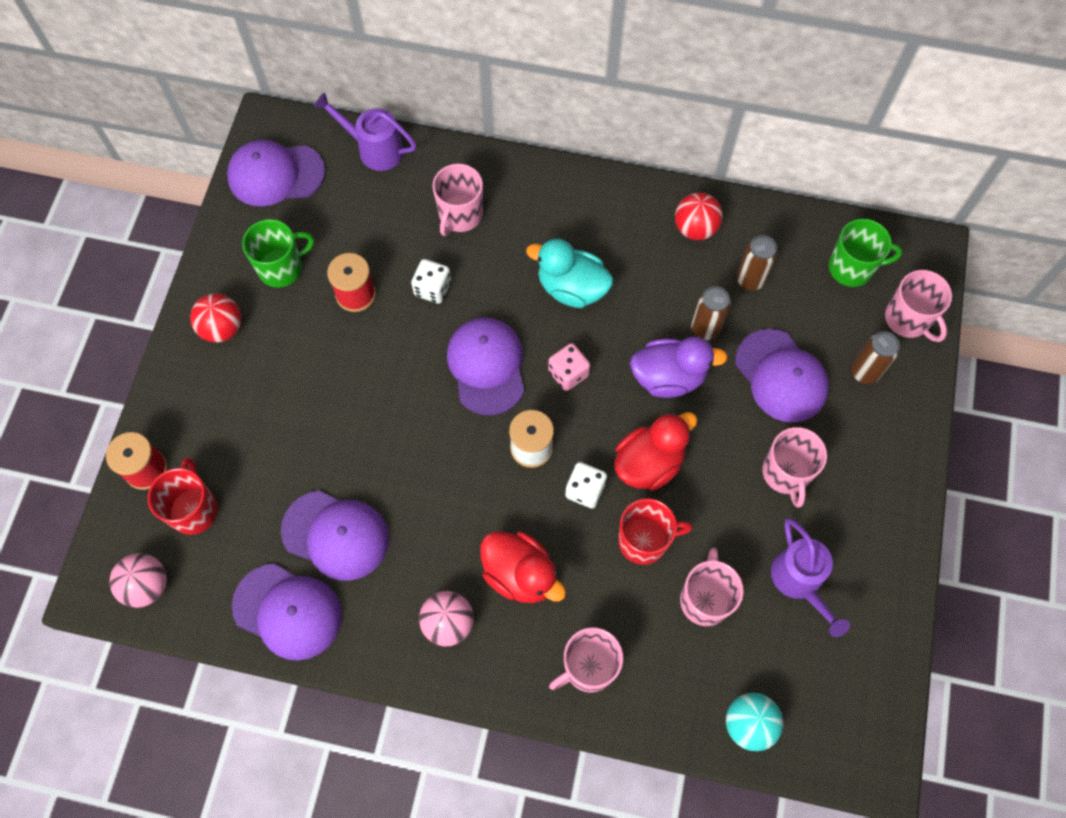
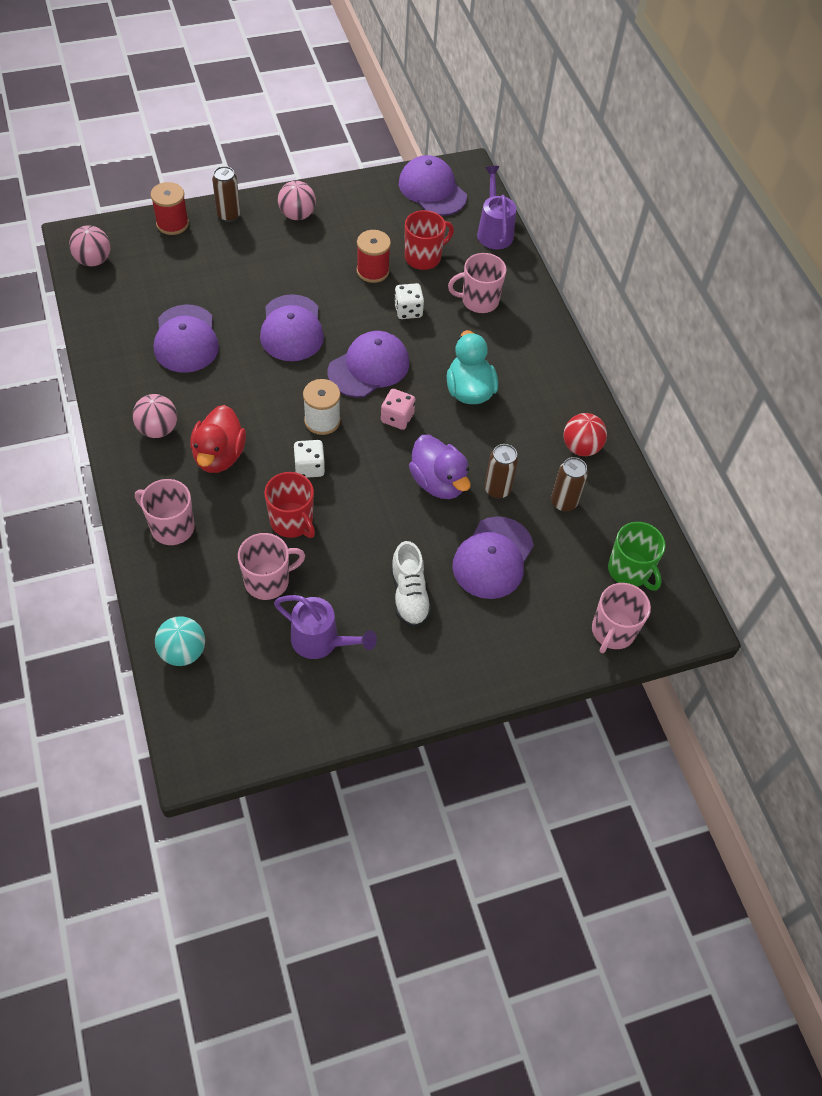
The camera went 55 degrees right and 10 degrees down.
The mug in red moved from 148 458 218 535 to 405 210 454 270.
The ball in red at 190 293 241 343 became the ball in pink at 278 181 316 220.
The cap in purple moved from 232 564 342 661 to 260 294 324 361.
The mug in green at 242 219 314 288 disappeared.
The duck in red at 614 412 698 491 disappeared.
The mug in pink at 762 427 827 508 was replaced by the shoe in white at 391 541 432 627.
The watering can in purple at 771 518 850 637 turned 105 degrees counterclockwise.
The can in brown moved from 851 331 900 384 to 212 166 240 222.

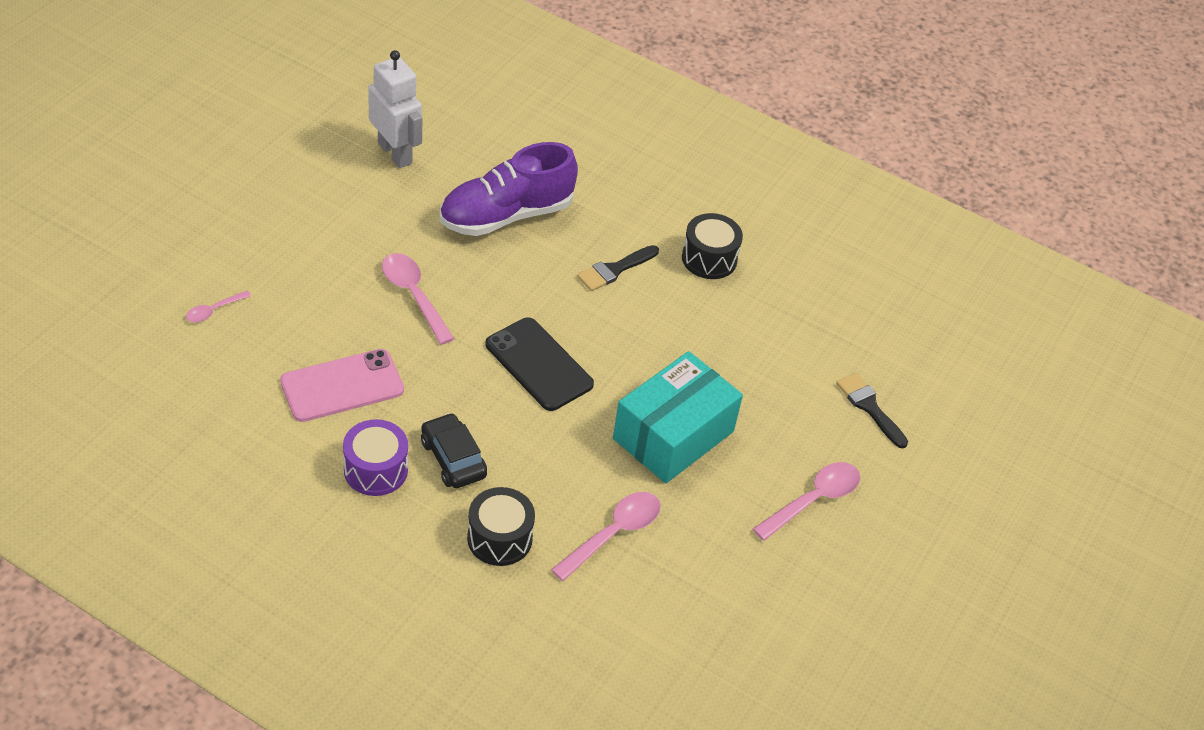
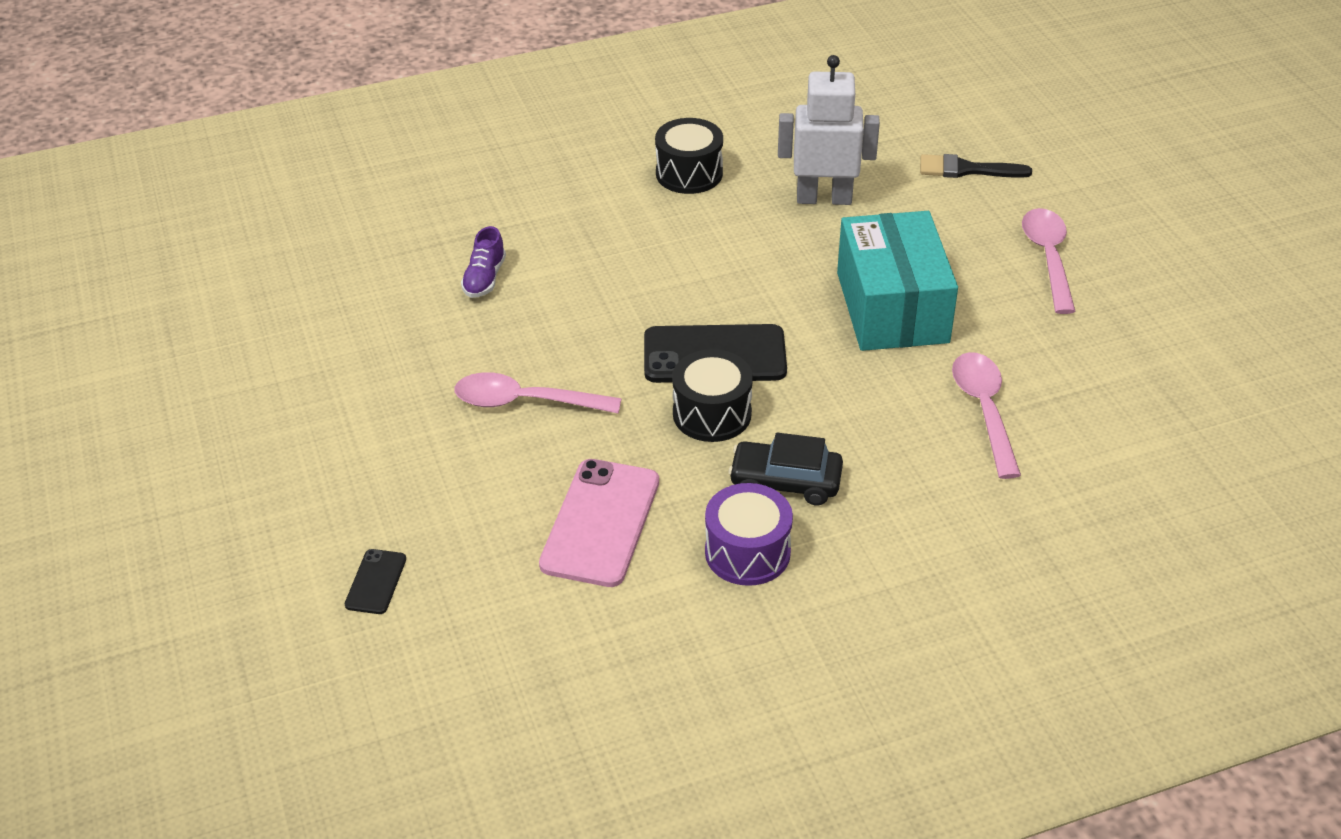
The camera went 45 degrees left and 5 degrees down.
The spoon in pink at 186 290 251 322 was replaced by the phone in black at 345 549 406 614.
The robot in white moved from 368 50 423 168 to 778 55 880 205.
The shoe in purple at 440 142 578 236 changed to 0.43 times the size.
The drum in black moved from 467 487 535 566 to 672 349 753 442.
The brush in black at 577 245 659 291 disappeared.

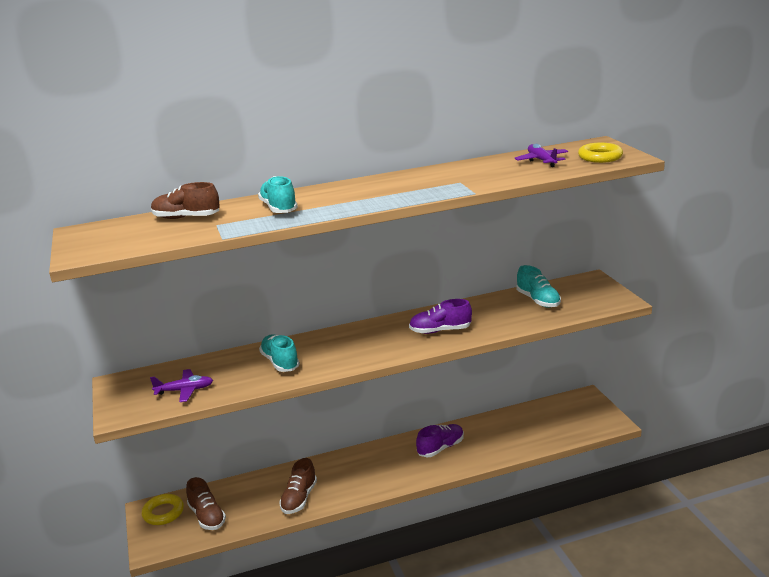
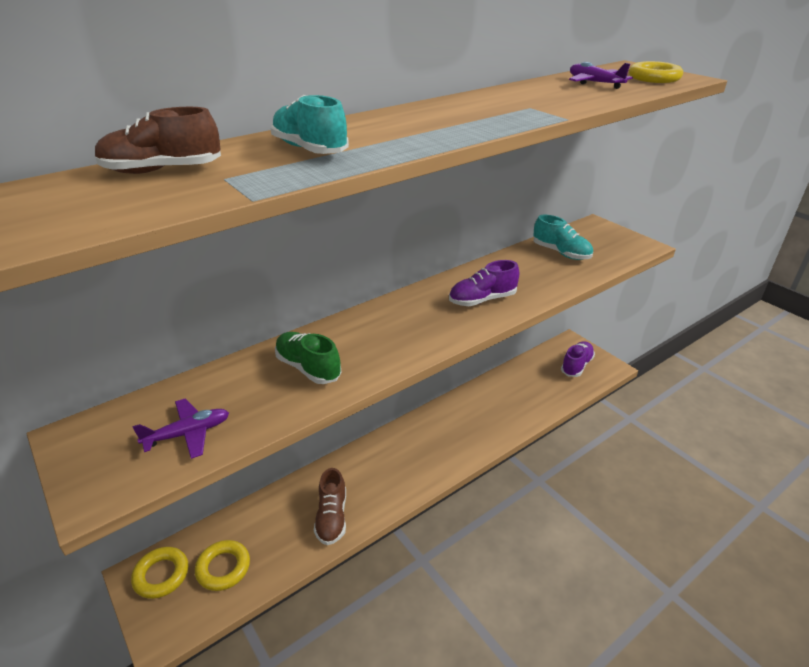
The camera went 20 degrees left and 10 degrees up.
The shoe in brown at 186 477 226 530 was replaced by the ring in yellow at 195 540 250 591.
The shoe in turquoise at 259 334 300 372 became the shoe in green at 275 332 342 384.
The shoe in purple moved from 416 424 464 457 to 561 341 595 377.

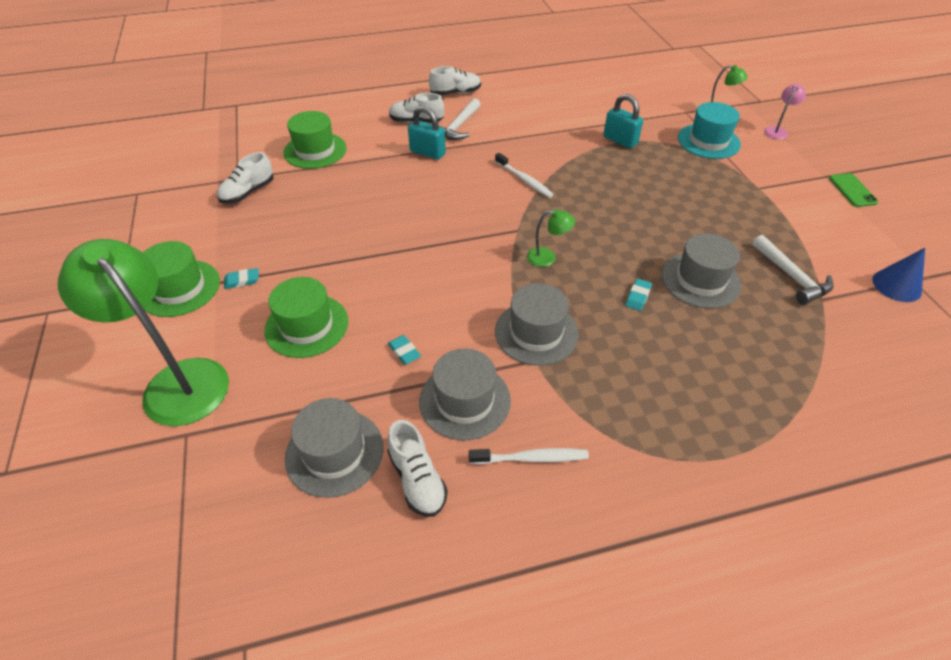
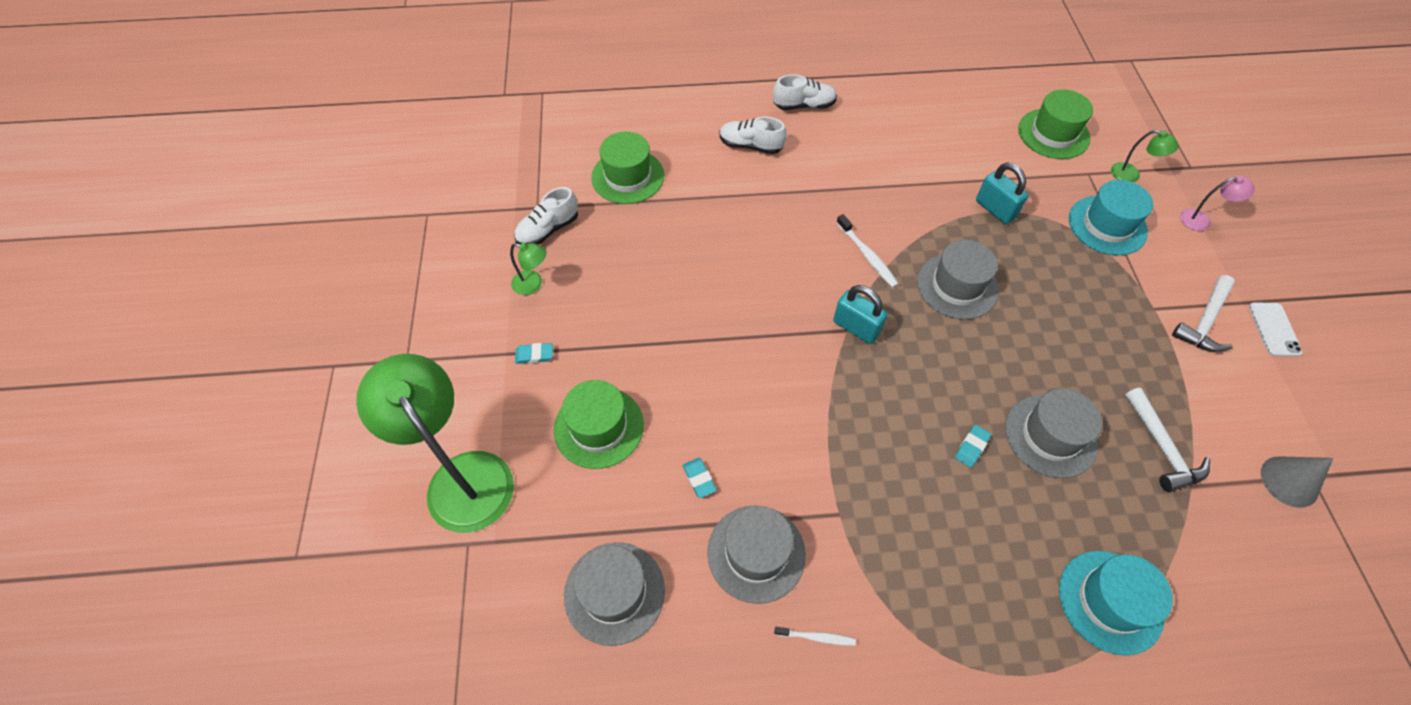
The camera went 10 degrees right and 10 degrees up.
The hat in green moved from 143 241 220 317 to 1018 89 1093 159.
The shoe in white at 387 420 448 517 disappeared.
The padlock in turquoise moved from 408 106 446 160 to 833 285 888 344.
The hammer in white moved from 438 98 481 140 to 1172 275 1235 352.
The toothbrush in white at 469 448 589 464 changed to 0.64 times the size.
The hat in grey moved from 495 283 579 366 to 917 240 999 320.
The lamp in green moved from 527 209 575 267 to 510 243 546 295.
The lamp in pink at 764 84 806 140 turned 45 degrees clockwise.
The phone in green at 829 173 878 207 became the phone in white at 1249 302 1303 357.
The cone in blue at 872 248 925 302 became the cone in grey at 1261 456 1333 508.
The hat in turquoise at 1059 551 1173 656 appeared.

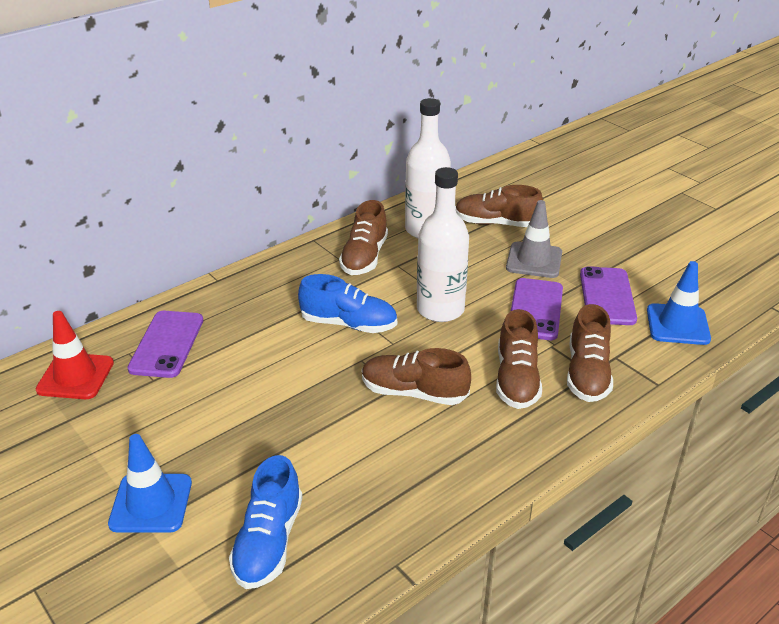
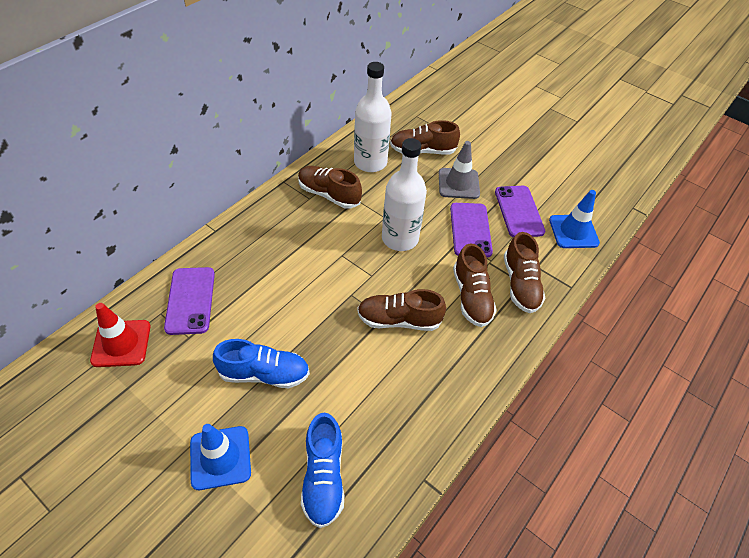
The camera went 15 degrees left and 15 degrees up.
The shoe in blue moved from 298 274 397 333 to 213 339 310 388.
The shoe in brown at 339 200 388 275 turned 120 degrees clockwise.

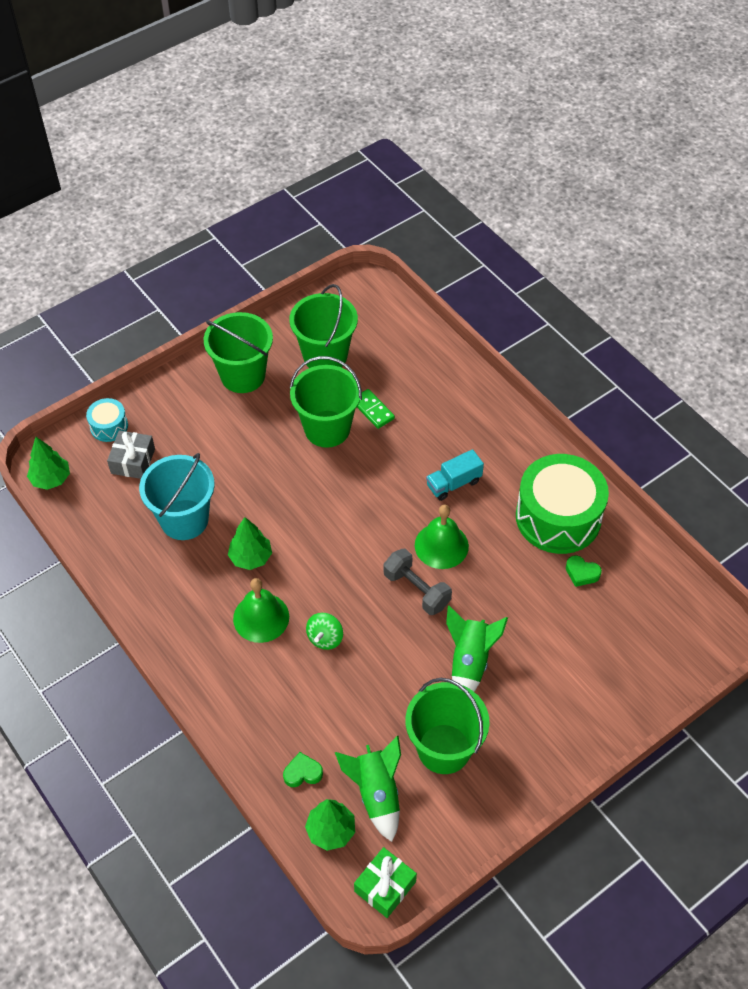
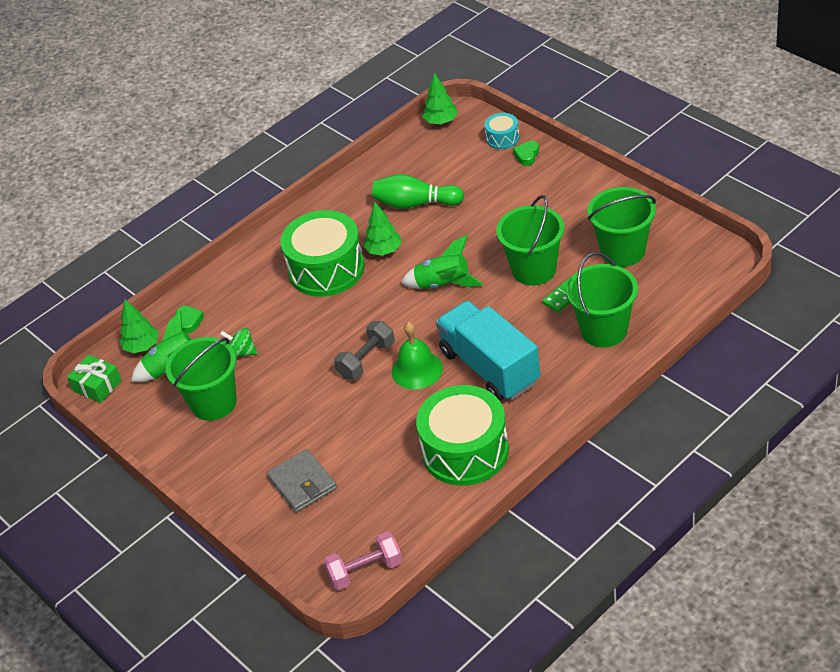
The camera went 90 degrees right and 10 degrees down.
The gift in grey at 107 430 155 479 disappeared.
The bucket in turquoise at 139 453 215 540 was replaced by the bowling pin in green at 372 174 464 209.
The bucket in green moved from 204 312 273 393 to 566 252 638 348.
The bell in green at 233 578 289 643 was replaced by the drum in green at 281 210 365 297.
The spinning top in green moved from 306 613 343 650 to 220 328 257 358.
The truck in turquoise at 426 449 484 501 changed to 2.09 times the size.
The rocket in green moved from 446 606 508 692 to 401 235 483 289.
The heart in green moved from 566 555 602 587 to 513 141 539 166.
The wallet in grey at 266 449 337 513 appeared.
The dumbbell in pink at 324 532 403 590 appeared.

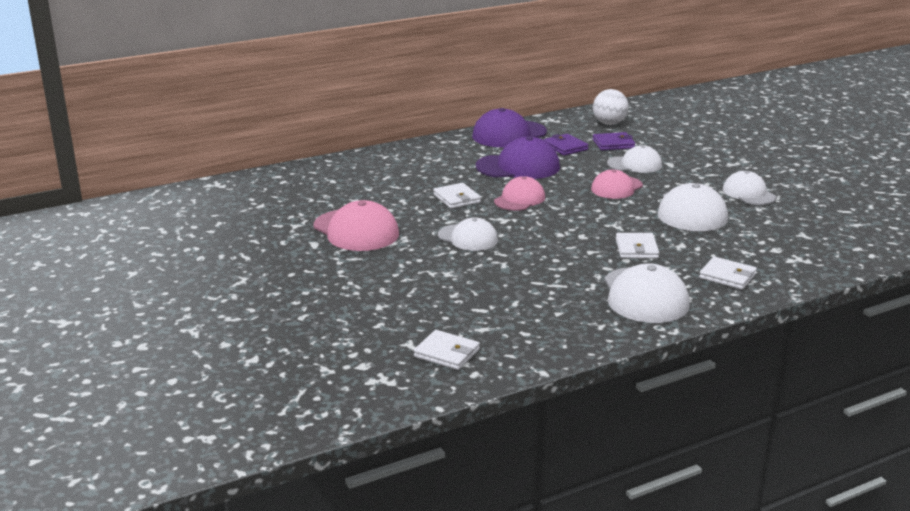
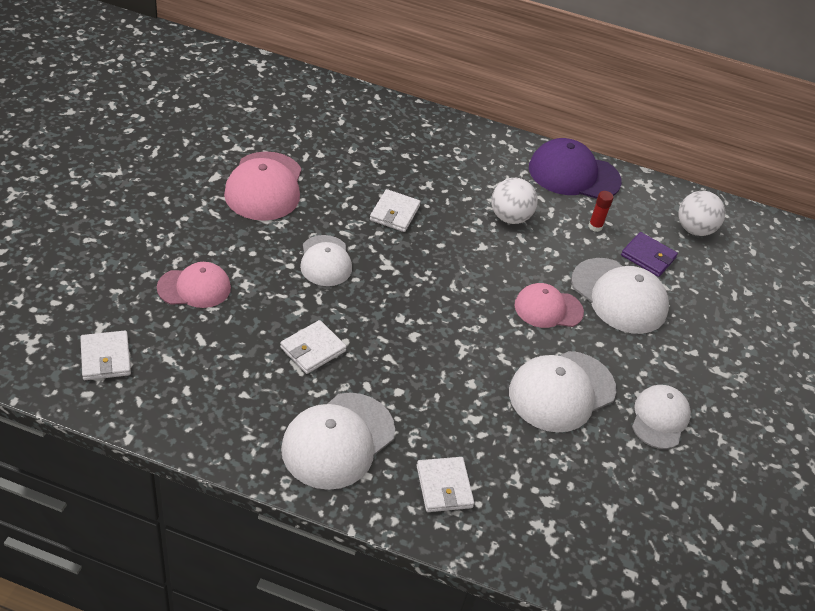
The camera went 40 degrees right and 20 degrees up.
The cap in purple at 476 136 560 179 was replaced by the ball in white at 491 178 538 224.
The cap in pink moved from 494 176 545 211 to 157 262 231 308.
The wallet in purple at 543 134 589 156 was replaced by the glue stick in red at 589 191 614 232.
The cap in white at 607 145 662 173 changed to 1.54 times the size.
The wallet in white moved from 616 233 659 259 to 280 320 347 374.

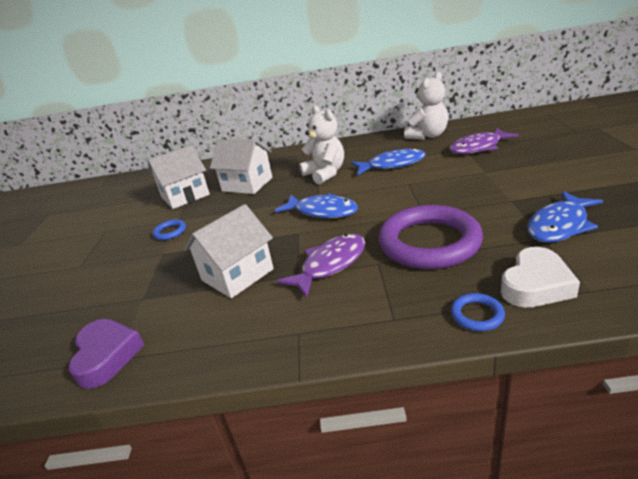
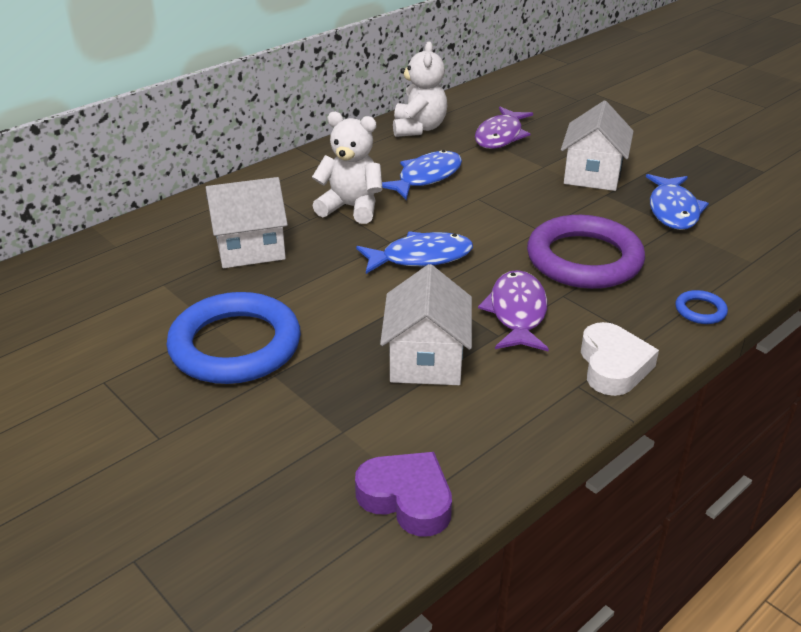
The camera went 45 degrees left and 5 degrees up.
The house in white moved from 148 145 210 209 to 561 101 634 191.
The ring in blue at 153 219 186 240 changed to 2.48 times the size.
The heart in white moved from 501 247 580 307 to 581 322 659 396.

